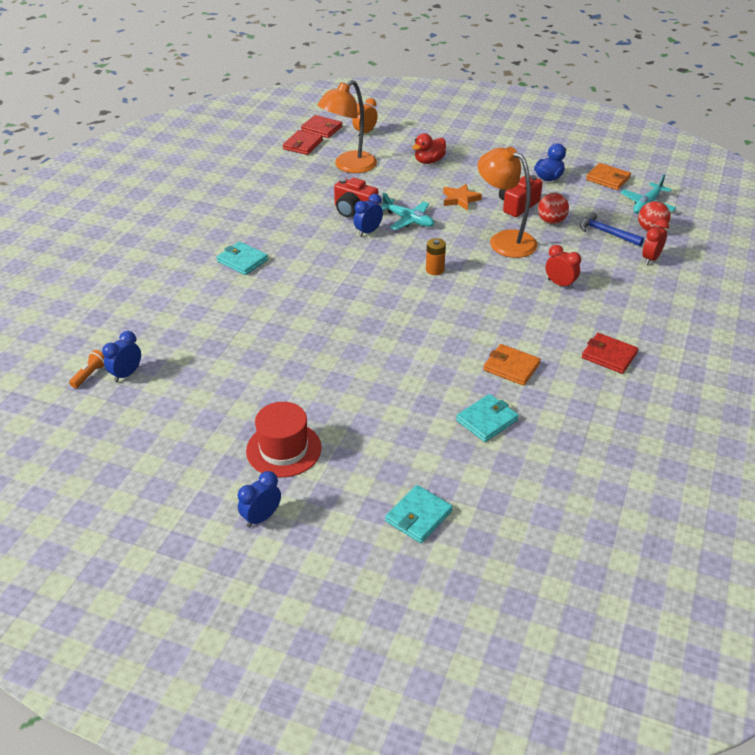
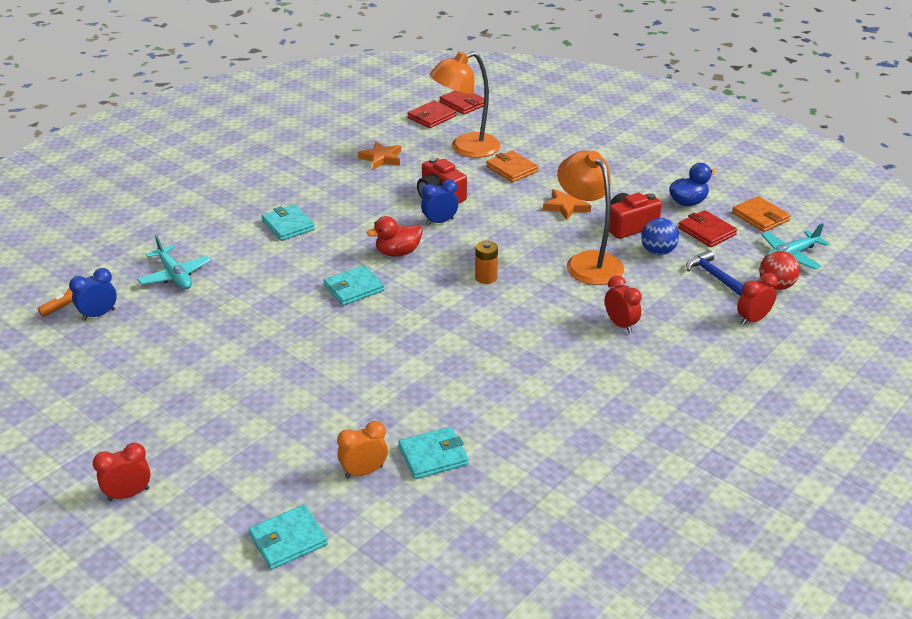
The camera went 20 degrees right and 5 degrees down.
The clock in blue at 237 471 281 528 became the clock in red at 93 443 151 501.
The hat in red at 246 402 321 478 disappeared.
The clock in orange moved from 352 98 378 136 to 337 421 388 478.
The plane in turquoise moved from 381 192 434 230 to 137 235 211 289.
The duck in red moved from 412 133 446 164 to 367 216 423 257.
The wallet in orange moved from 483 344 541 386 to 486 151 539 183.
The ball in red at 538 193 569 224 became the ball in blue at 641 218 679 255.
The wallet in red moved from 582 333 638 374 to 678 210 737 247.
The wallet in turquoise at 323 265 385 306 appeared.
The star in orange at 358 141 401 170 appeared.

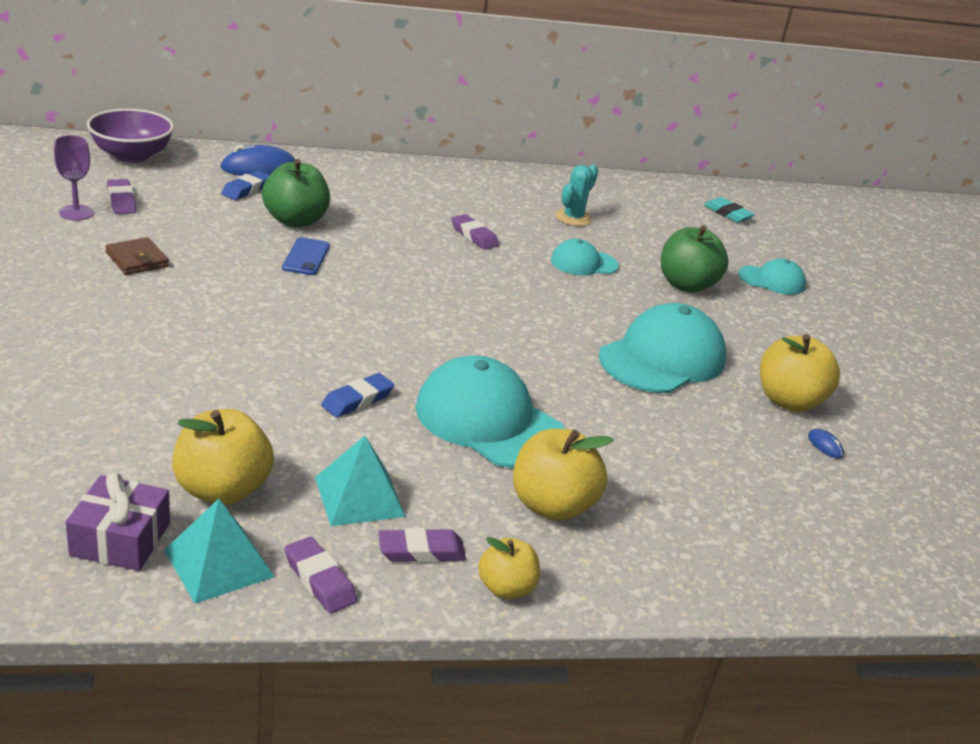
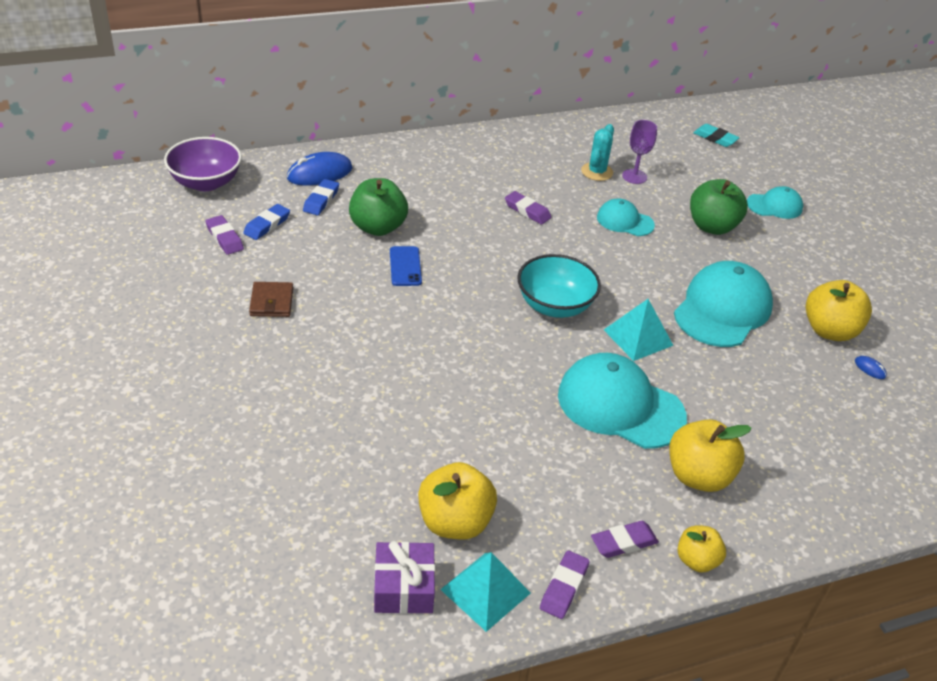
The camera went 10 degrees left and 10 degrees up.
The goblet in purple moved from 54 135 94 221 to 622 120 657 184.
The wallet in brown at 105 237 169 275 turned 45 degrees clockwise.
The eraser in purple at 285 537 357 614 turned 75 degrees clockwise.
The pyramid in turquoise moved from 315 436 406 526 to 604 299 674 361.
The eraser in blue moved from 321 373 394 418 to 243 204 290 240.
The cap in turquoise at 551 239 619 275 turned 45 degrees clockwise.
The bowl in turquoise at 518 254 601 318 appeared.

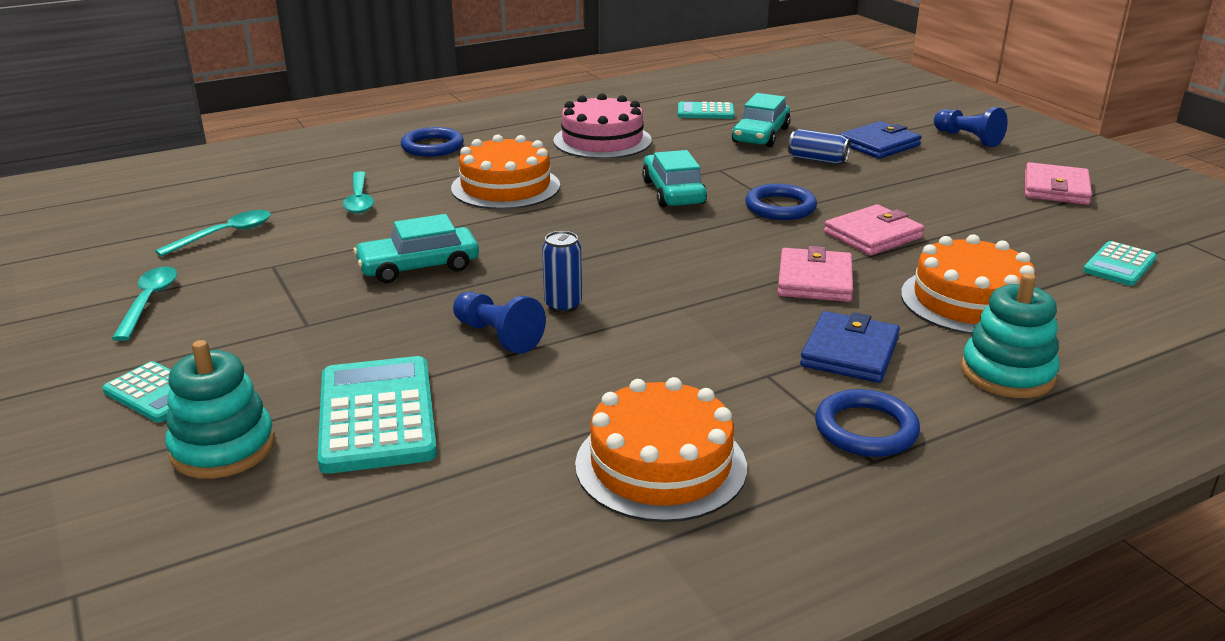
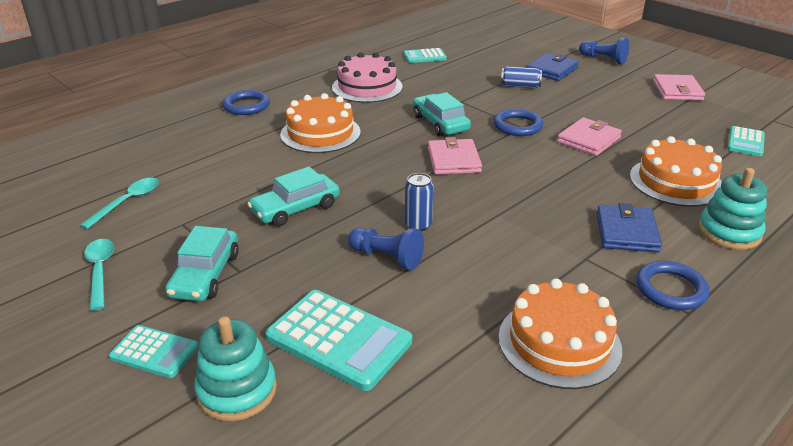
The camera went 15 degrees left and 5 degrees up.
The calculator in turquoise at 318 356 437 474 turned 150 degrees clockwise.
The spoon in turquoise at 343 171 374 214 disappeared.
The car in turquoise moved from 732 93 791 147 to 165 226 239 301.
The wallet in pink moved from 778 246 853 302 to 428 137 482 175.

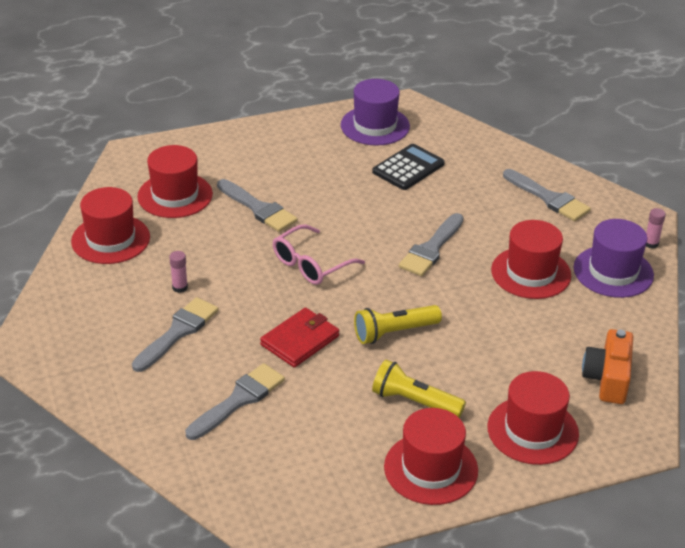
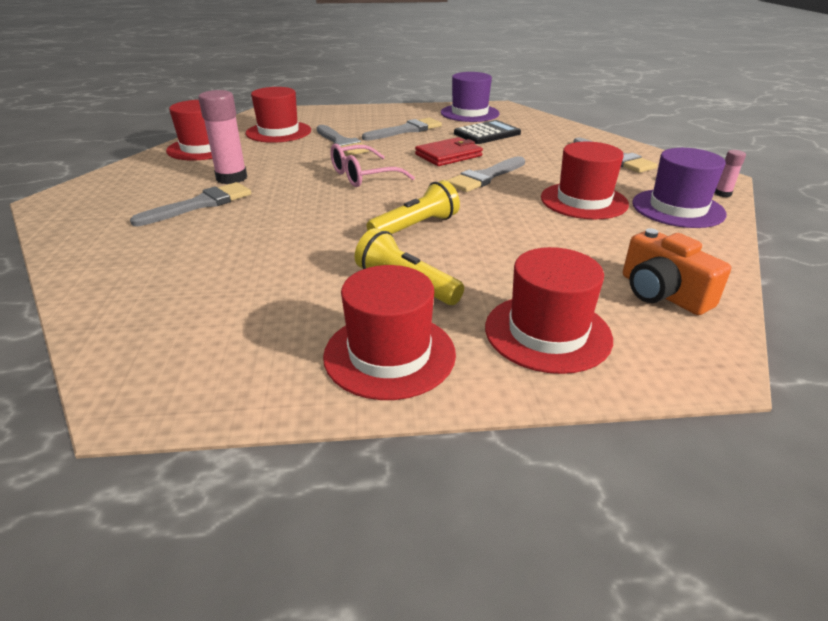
The camera went 15 degrees right and 5 degrees down.
The glue stick in pink at 169 251 188 293 changed to 2.02 times the size.
The brush in grey moved from 185 363 285 440 to 362 118 442 141.
The wallet in red moved from 260 308 339 368 to 415 137 483 166.
The flashlight in yellow at 354 305 442 344 turned 150 degrees clockwise.
The camera in orange at 582 329 633 404 turned 60 degrees counterclockwise.

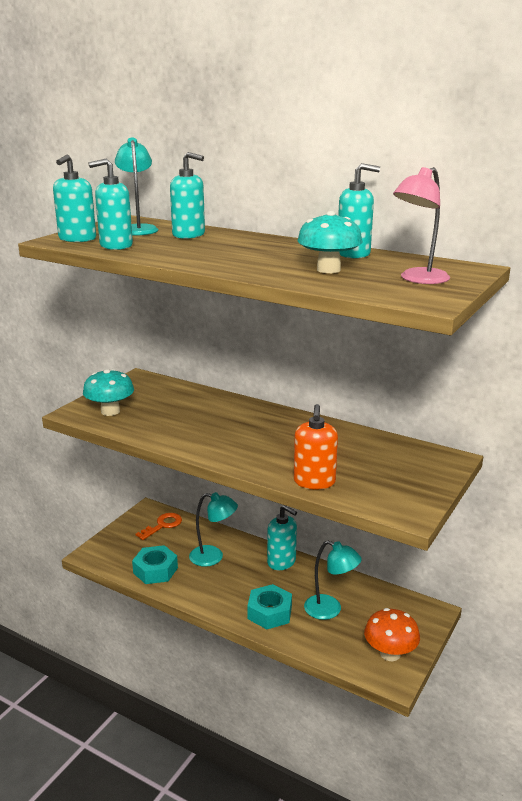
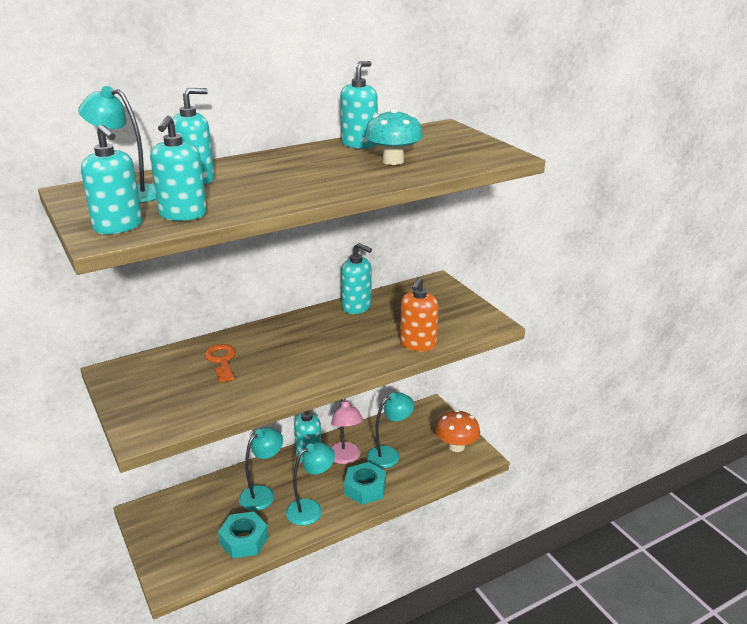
The camera went 60 degrees left and 5 degrees up.
The mushroom in turquoise at 83 369 134 416 disappeared.
The key in orange moved from 136 513 182 540 to 204 344 236 383.
The soap dispenser in orange at 294 404 338 490 turned 75 degrees clockwise.
The lamp in pink moved from 393 167 450 284 to 331 399 363 464.
The lamp in turquoise at 286 442 335 526 appeared.
The soap dispenser in turquoise at 341 243 372 314 appeared.

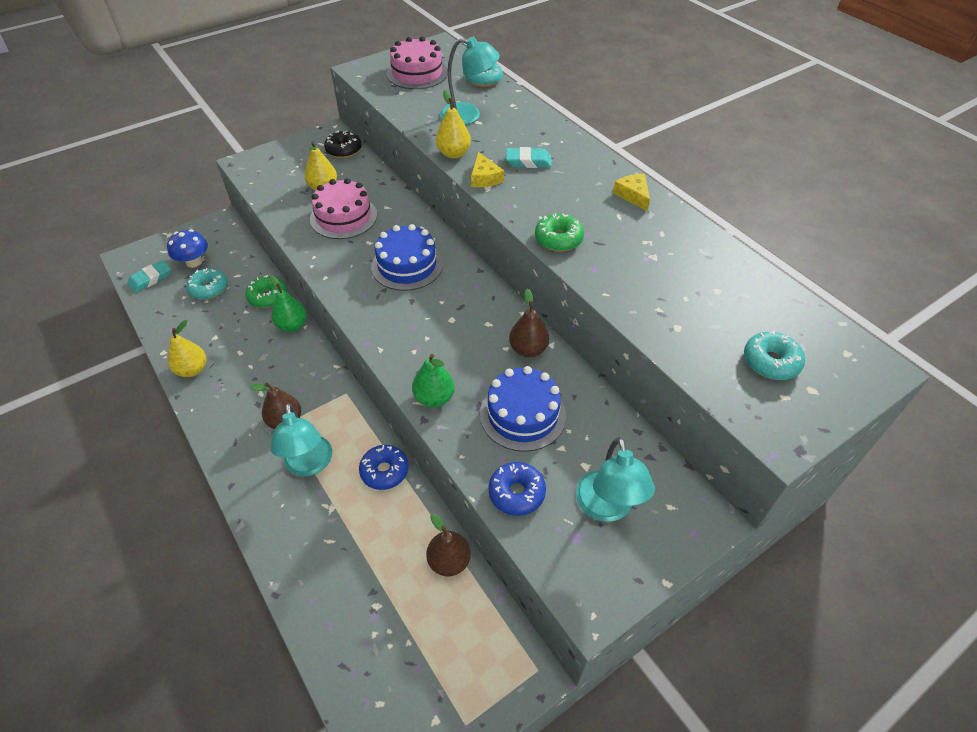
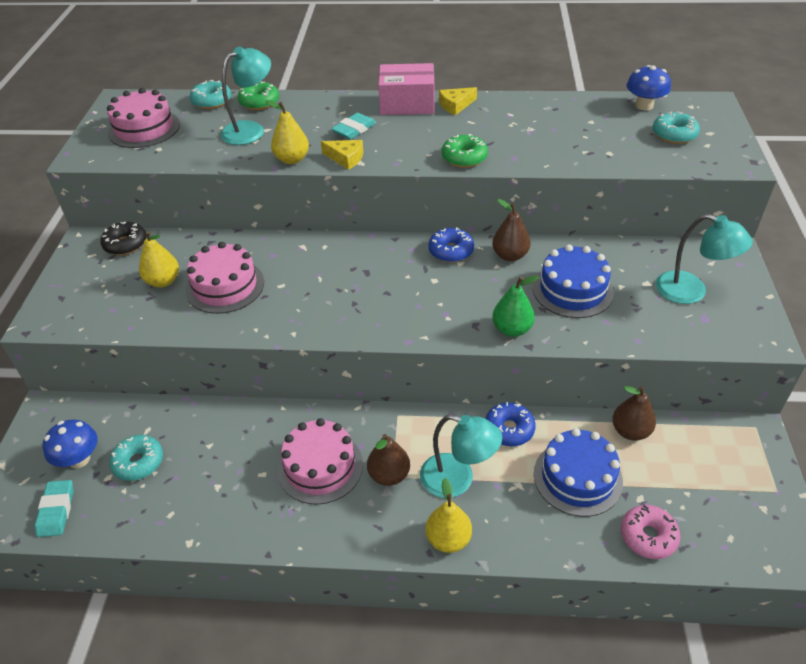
The camera went 50 degrees left and 5 degrees down.
The pear in yellow moved from 168 320 206 377 to 426 478 472 553.
The donut in green moved from 245 275 287 308 to 238 81 279 110.
The pear in green at 270 276 307 332 disappeared.
The cake in blue moved from 371 224 443 291 to 534 428 623 517.
The donut in blue moved from 489 462 546 516 to 428 228 474 263.
The cheese in yellow at 613 174 650 211 turned 45 degrees counterclockwise.
The cake in pink at 277 418 363 505 appeared.
The box in pink at 378 63 434 115 appeared.
The donut in pink at 621 505 680 559 appeared.
The mushroom in blue at 627 65 671 110 appeared.

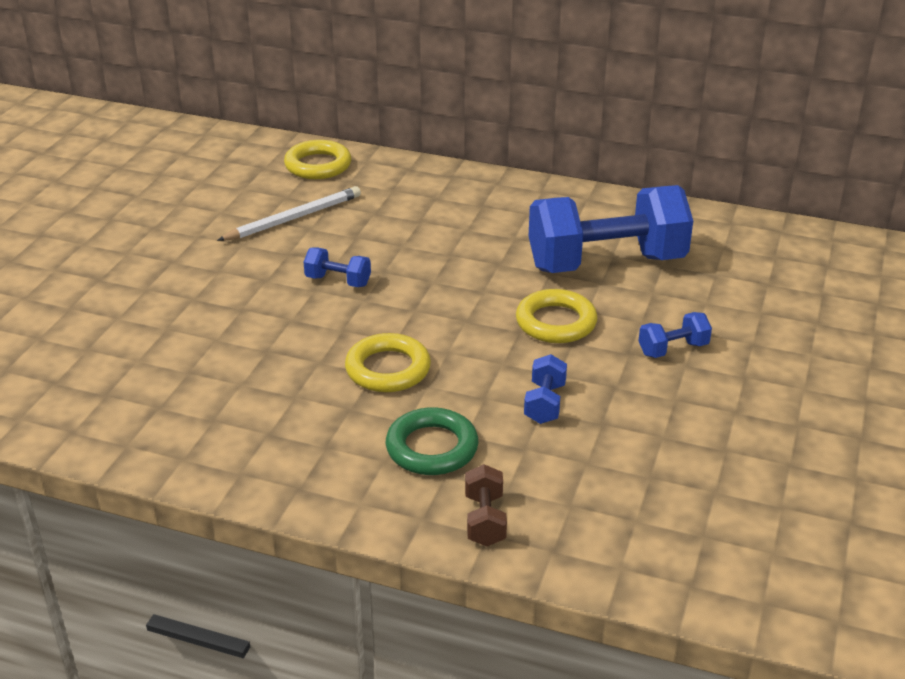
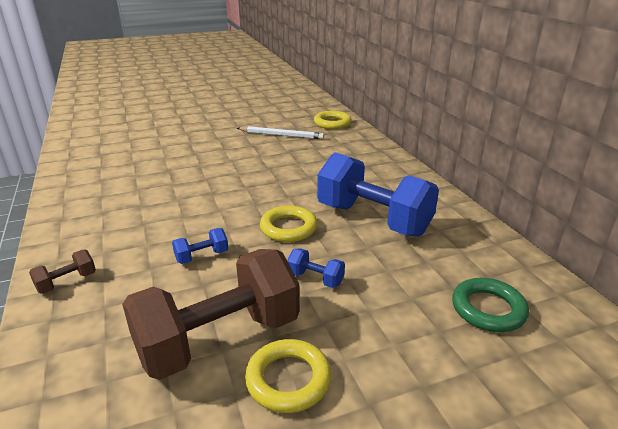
The camera went 50 degrees right and 5 degrees down.
The dumbbell in blue at 304 247 371 287 disappeared.
The ring in yellow moved from 345 333 431 392 to 245 339 332 413.
The ring in green moved from 386 407 479 475 to 452 278 529 332.
The dumbbell in brown at 122 249 300 380 appeared.

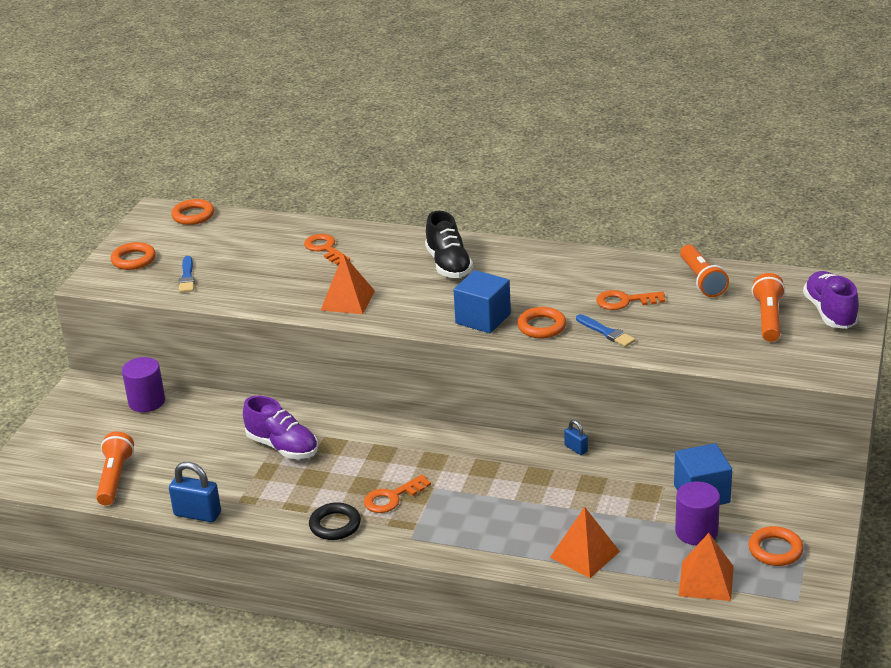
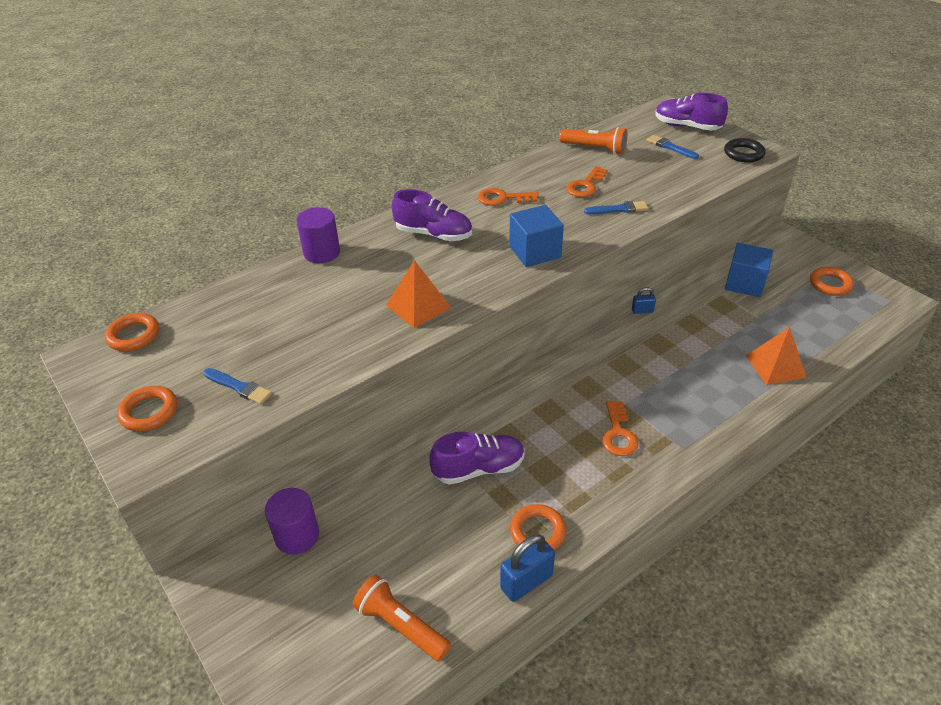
The camera went 55 degrees left and 10 degrees up.
The key in orange moved from 304 234 350 265 to 478 188 538 206.
The ring in black moved from 309 502 361 540 to 724 138 766 163.
The shoe in black at 425 211 473 278 became the shoe in purple at 392 189 472 241.
The ring in orange moved from 517 307 566 338 to 510 504 566 550.
The cylinder in purple moved from 675 481 720 546 to 296 207 340 263.
The pyramid in orange at 679 533 734 601 disappeared.
The flashlight in orange at 752 273 785 342 was replaced by the brush in blue at 647 135 699 159.

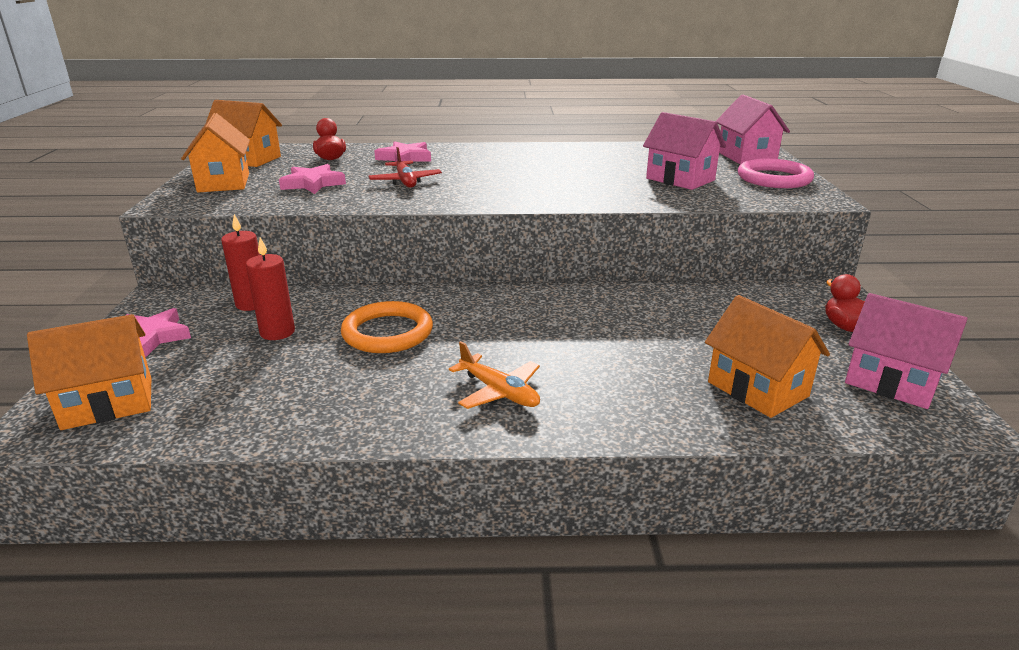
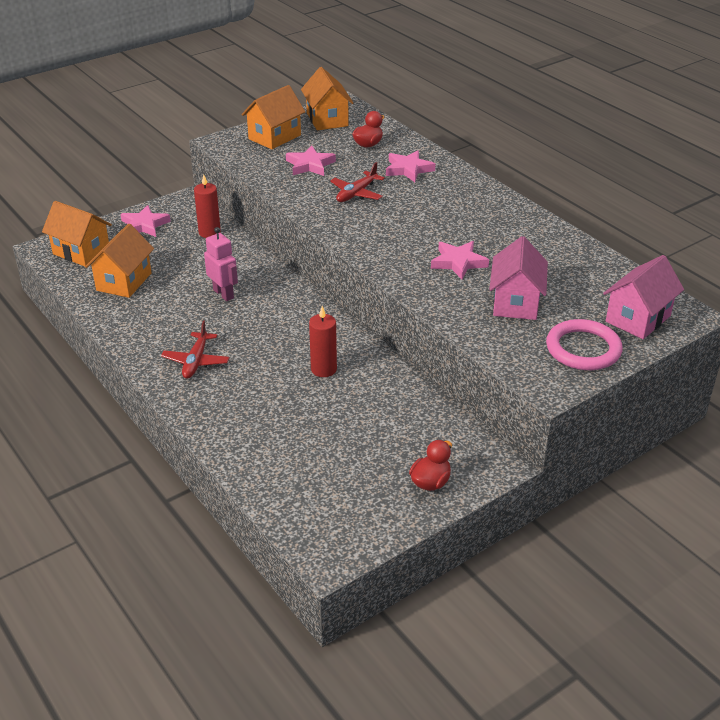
The camera went 55 degrees right and 10 degrees up.
The candle in red moved from 246 237 295 340 to 309 306 337 377.
The ring in orange at 341 301 433 353 was replaced by the robot in pink at 204 227 238 301.
The plane in orange at 449 341 540 409 became the plane in red at 161 321 229 379.
The house in orange moved from 705 295 830 418 to 85 223 154 298.
The house in pink at 845 293 968 409 disappeared.
The star in pink at 431 241 489 279 appeared.

